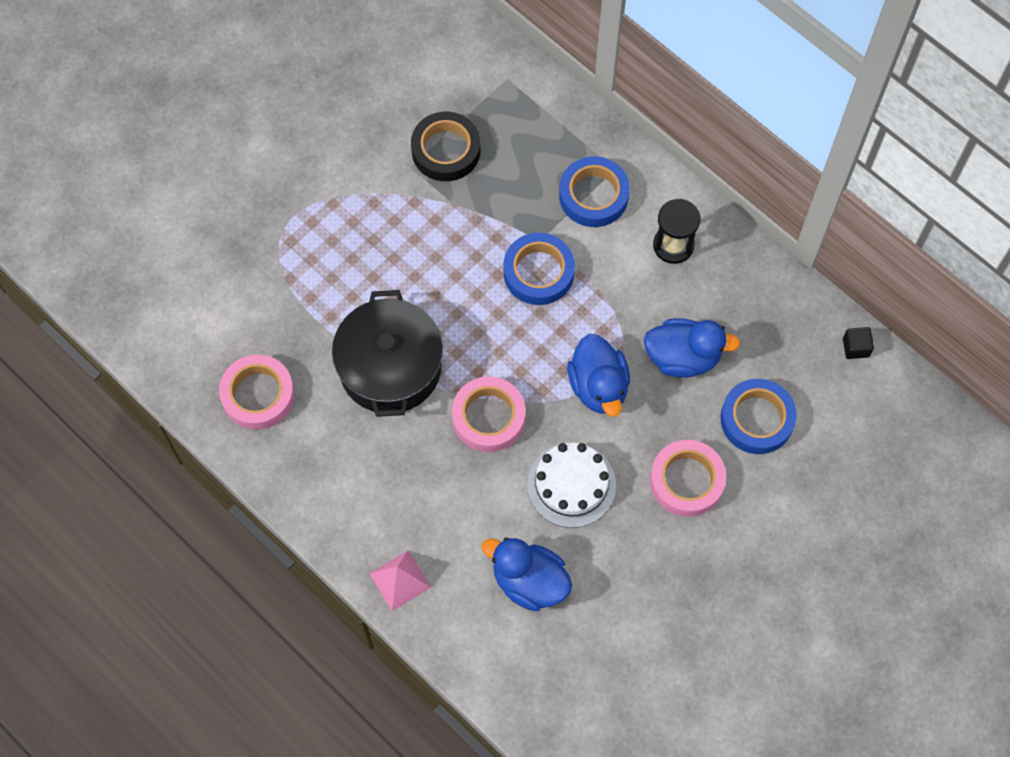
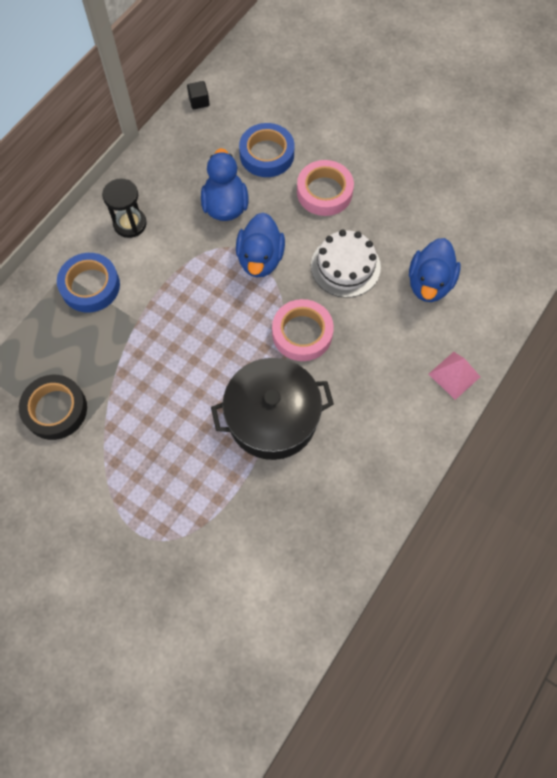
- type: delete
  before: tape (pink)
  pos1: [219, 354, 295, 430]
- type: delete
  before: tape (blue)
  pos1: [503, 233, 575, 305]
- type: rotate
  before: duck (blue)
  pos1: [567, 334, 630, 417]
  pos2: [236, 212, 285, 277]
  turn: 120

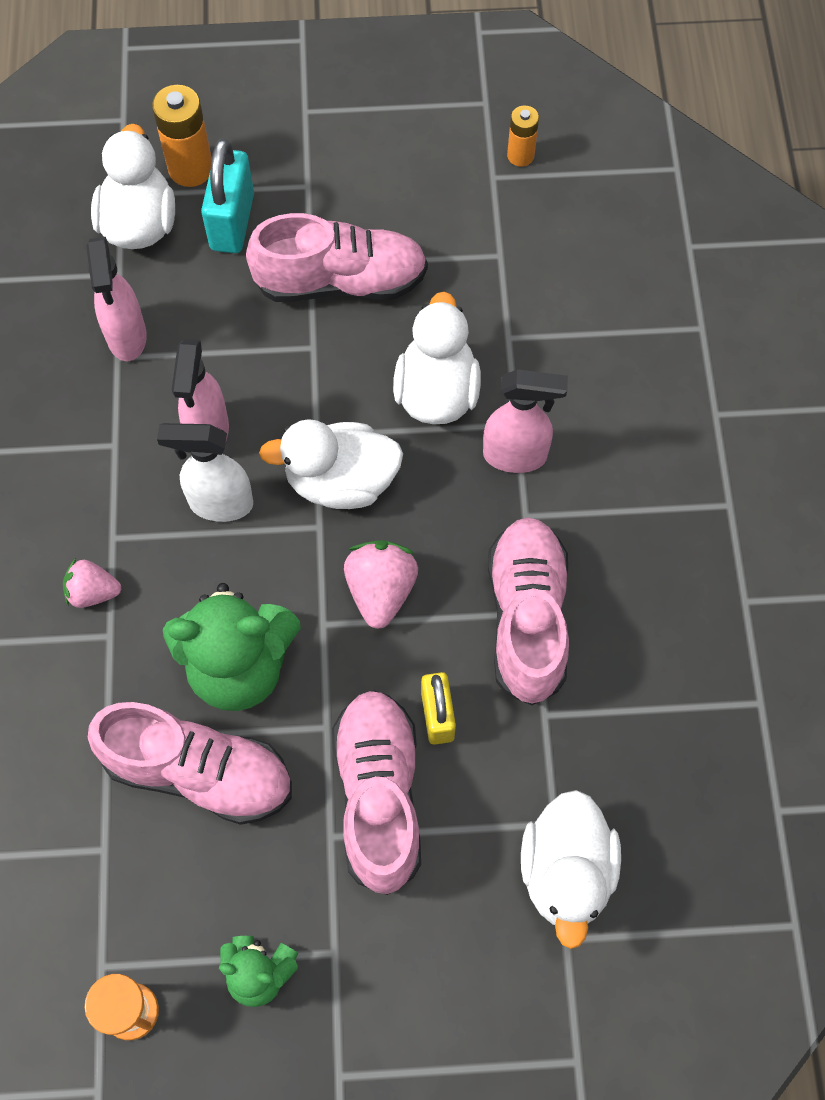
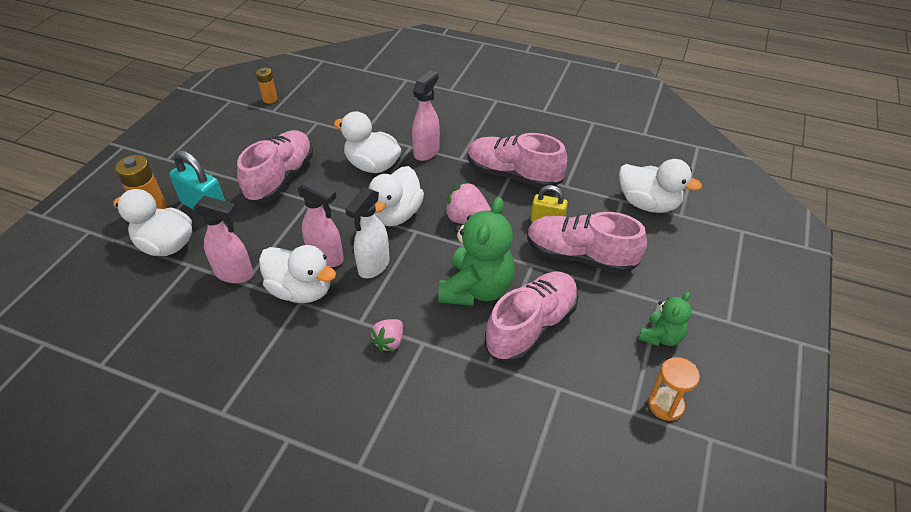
- type: insert
  after: duck (white)
  pos2: [259, 245, 336, 303]

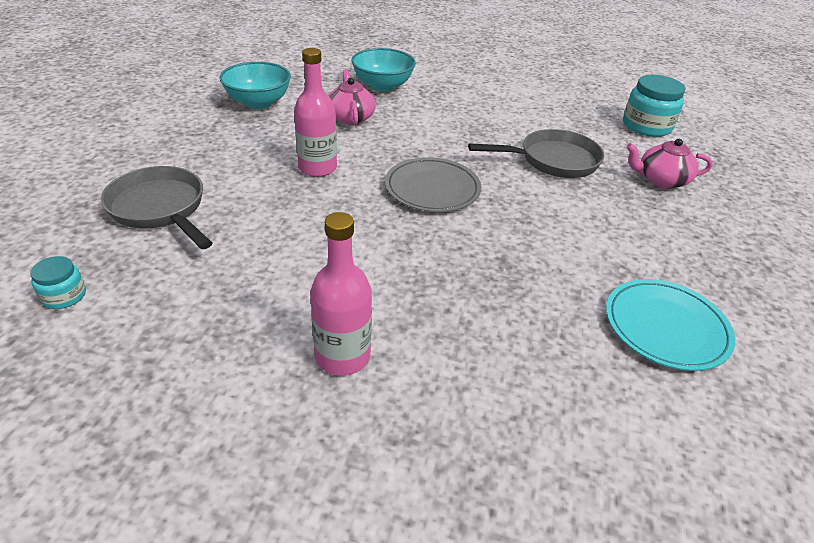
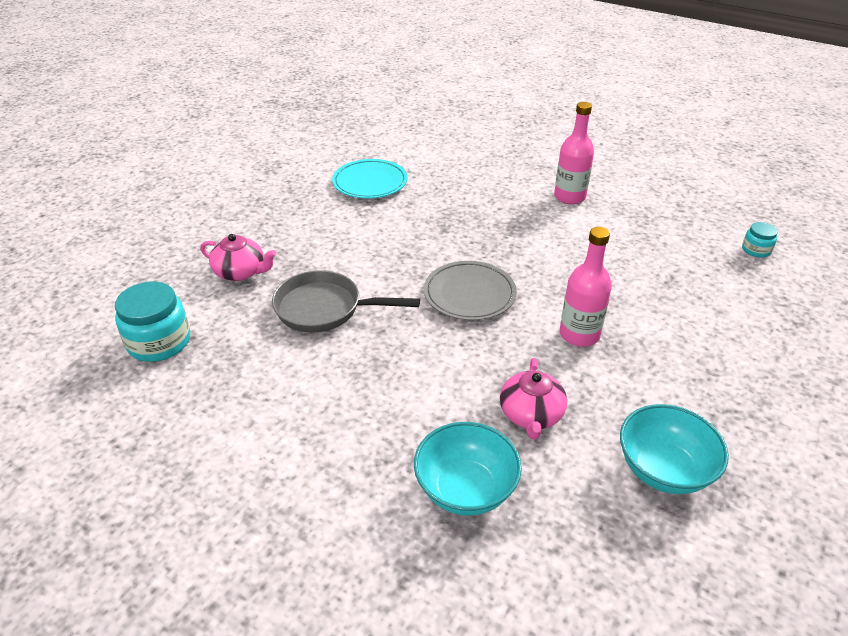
- type: delete
  before: pan (grey)
  pos1: [101, 166, 212, 249]

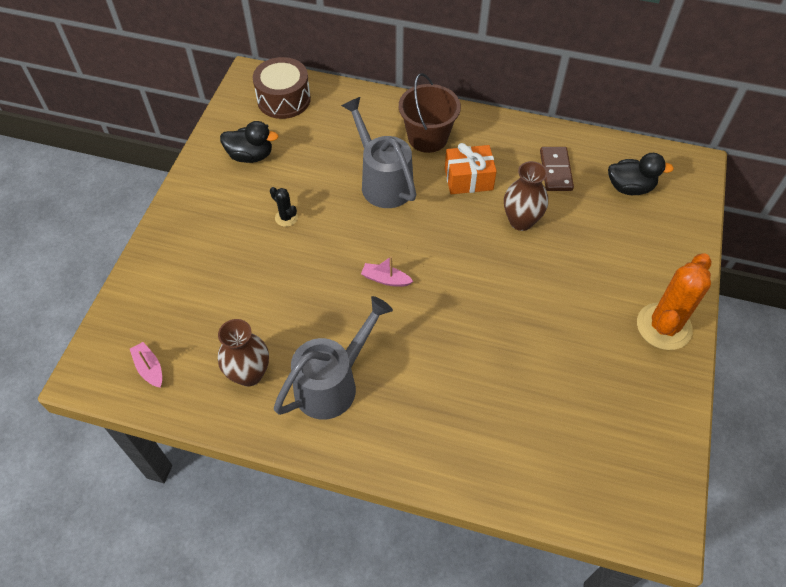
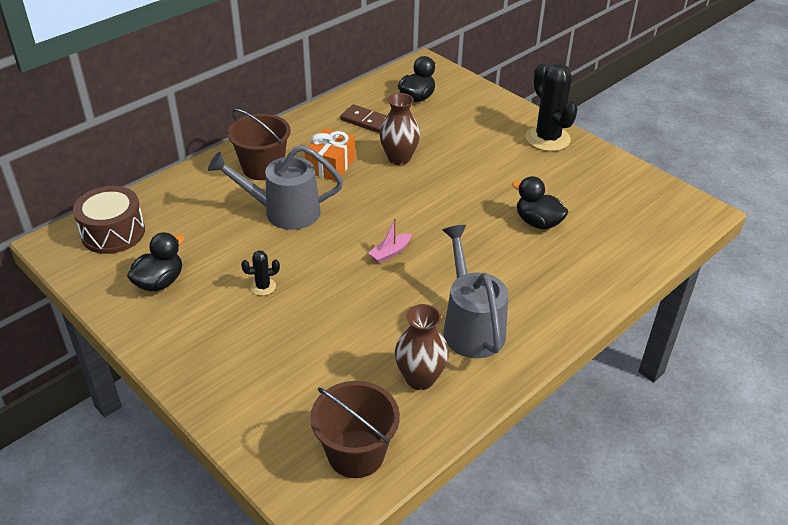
- type: replace
  before: boat (pink)
  after: bucket (brown)
  pos1: [130, 342, 162, 388]
  pos2: [310, 381, 400, 478]
- type: recolor
  before: cactus (orange)
  after: cactus (black)
  pos1: [637, 253, 711, 350]
  pos2: [525, 63, 577, 151]
- type: insert
  after: duck (black)
  pos2: [512, 176, 568, 229]

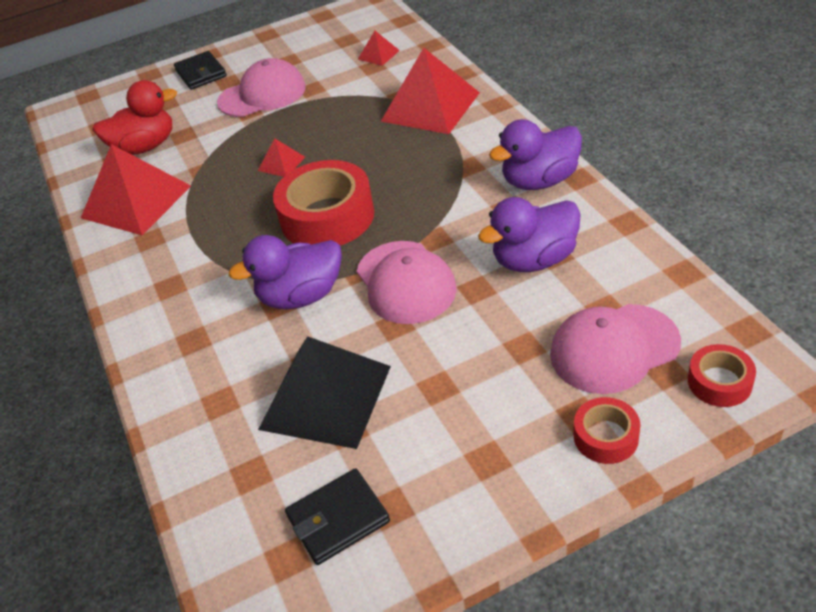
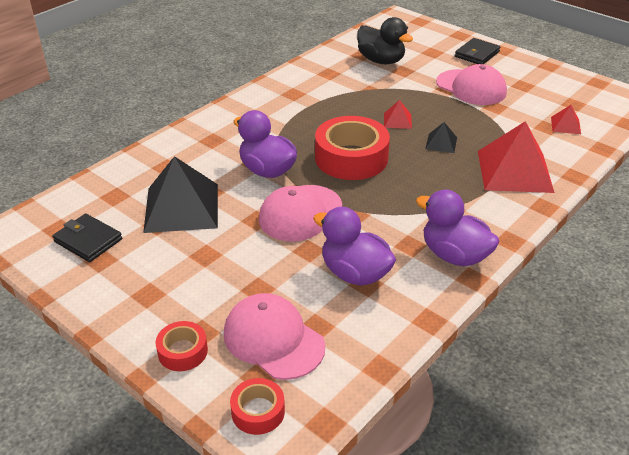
- type: delete
  before: pyramid (red)
  pos1: [81, 144, 191, 235]
- type: recolor
  before: duck (red)
  after: duck (black)
  pos1: [93, 80, 177, 155]
  pos2: [357, 17, 413, 64]
- type: insert
  after: pyramid (black)
  pos2: [425, 122, 457, 153]

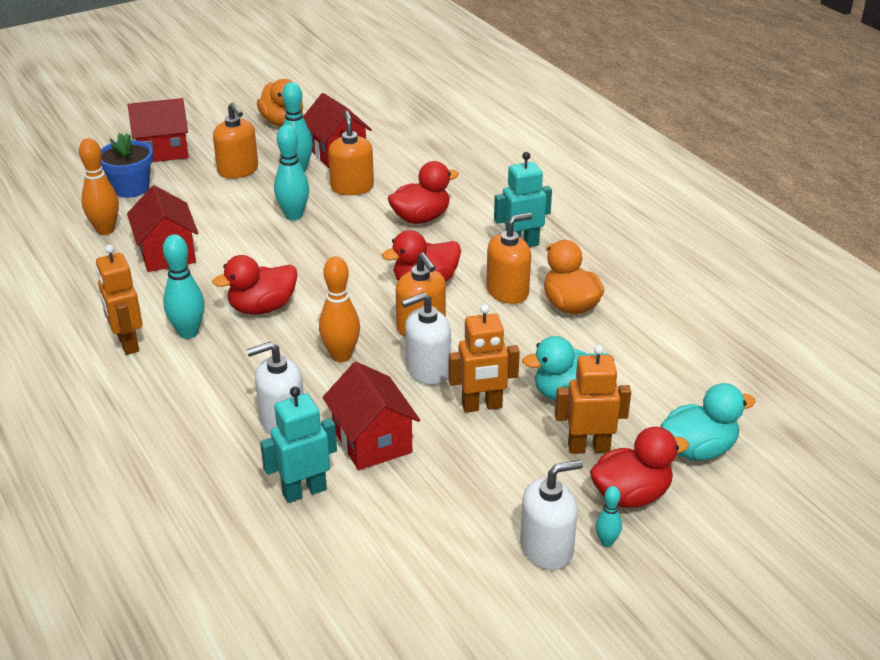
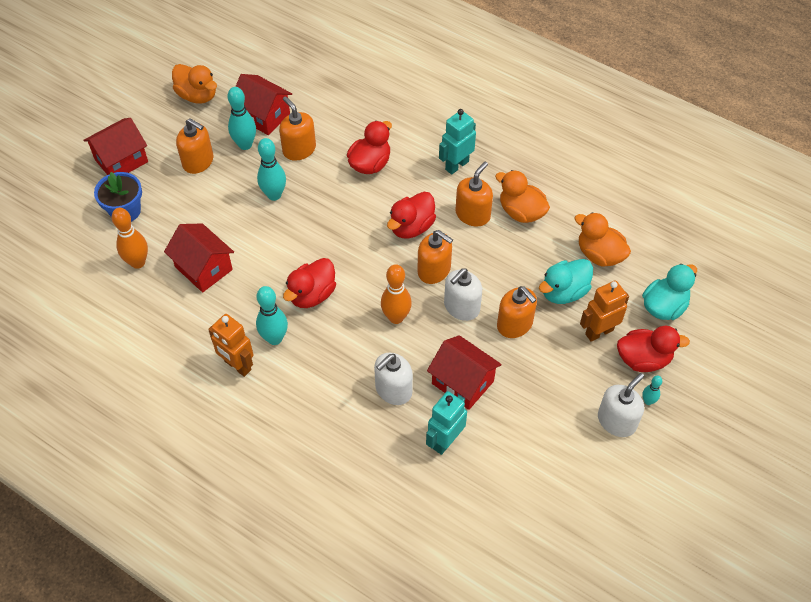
- type: replace
  before: robot (orange)
  after: soap dispenser (orange)
  pos1: [449, 304, 520, 413]
  pos2: [497, 286, 537, 338]
- type: rotate
  before: duck (red)
  pos1: [590, 427, 689, 508]
  pos2: [617, 326, 690, 372]
  turn: 45
- type: insert
  after: duck (orange)
  pos2: [574, 212, 631, 267]

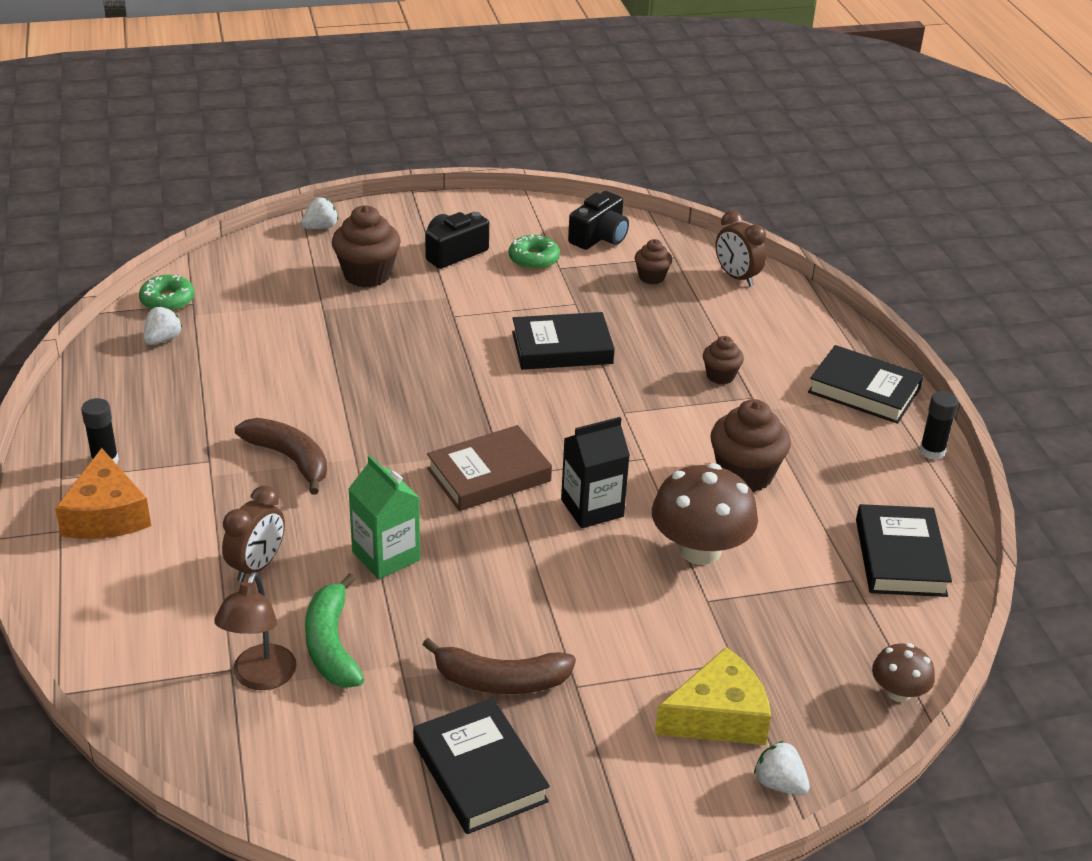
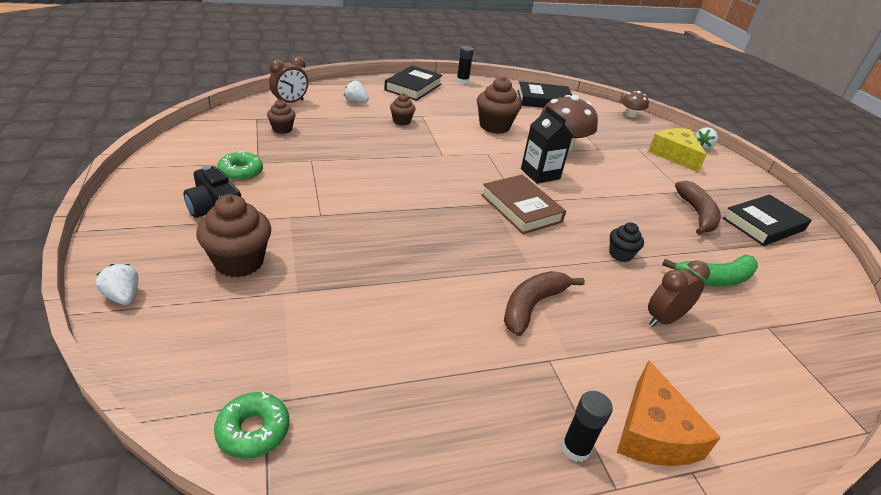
- type: rotate
  before: cheese (orange)
  pos1: [55, 448, 151, 539]
  pos2: [617, 361, 721, 466]
  turn: 105
- type: move
  before: strawberry (white)
  pos1: [143, 306, 182, 345]
  pos2: [344, 81, 369, 103]
- type: delete
  before: lamp (brown)
  pos1: [214, 572, 297, 690]
- type: rotate
  before: clock (brown)
  pos1: [222, 485, 285, 582]
  pos2: [648, 260, 710, 327]
  turn: -60
- type: replace
  before: carton (green)
  after: cupcake (black)
  pos1: [348, 455, 420, 579]
  pos2: [609, 222, 644, 262]
- type: delete
  before: book (black)
  pos1: [512, 312, 615, 370]
- type: delete
  before: camera (black)
  pos1: [568, 191, 629, 250]

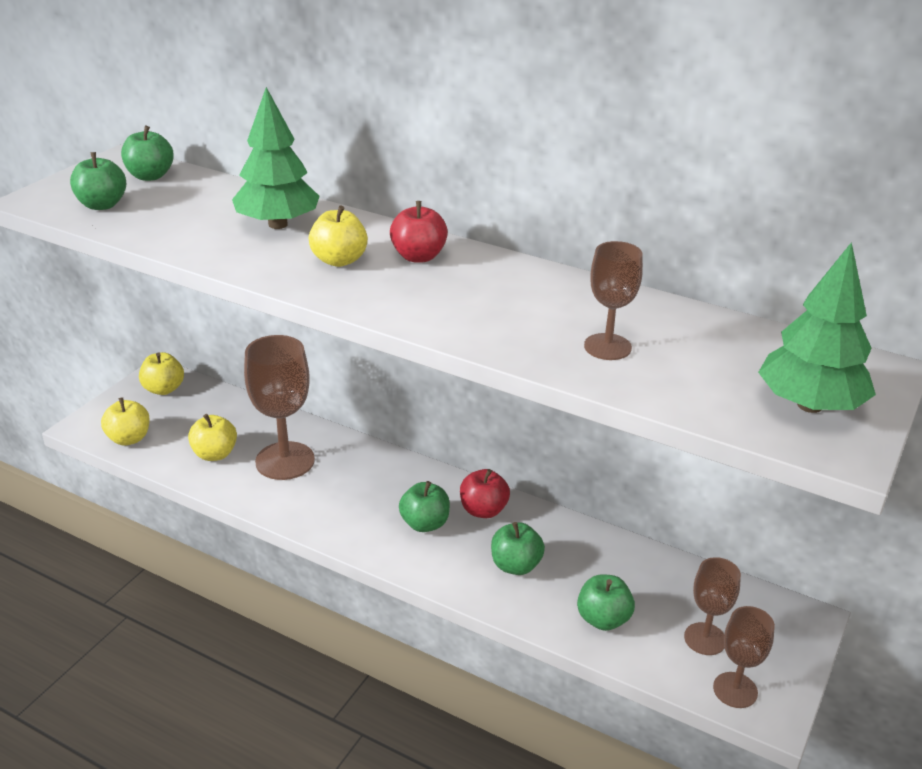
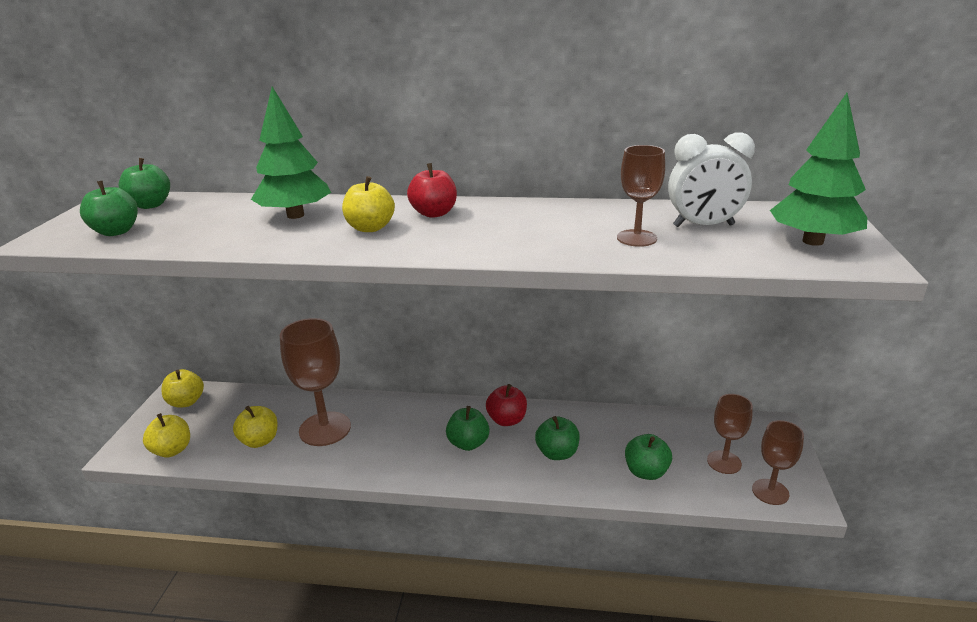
- type: insert
  after: clock (white)
  pos2: [668, 132, 755, 227]

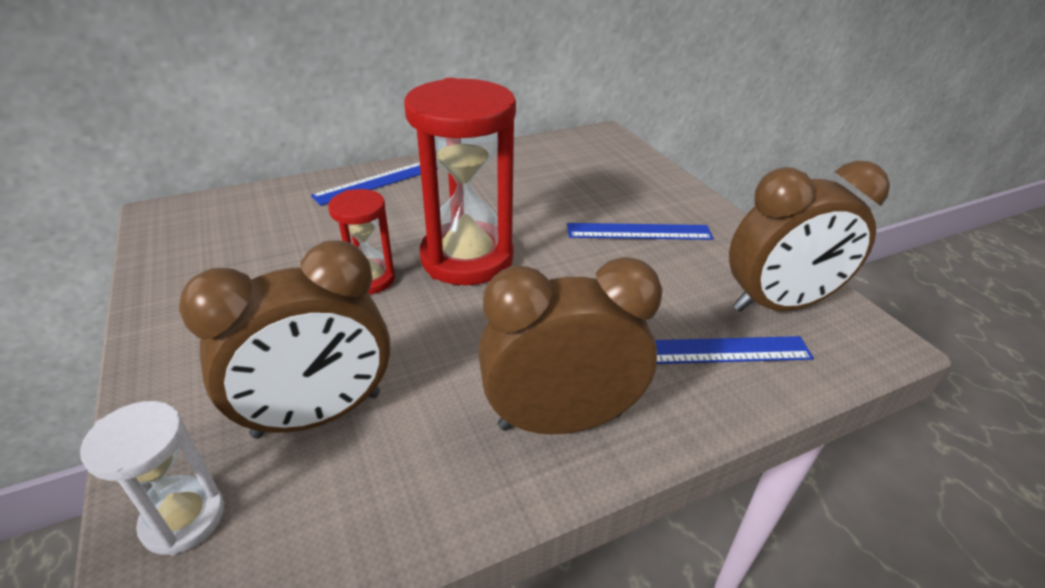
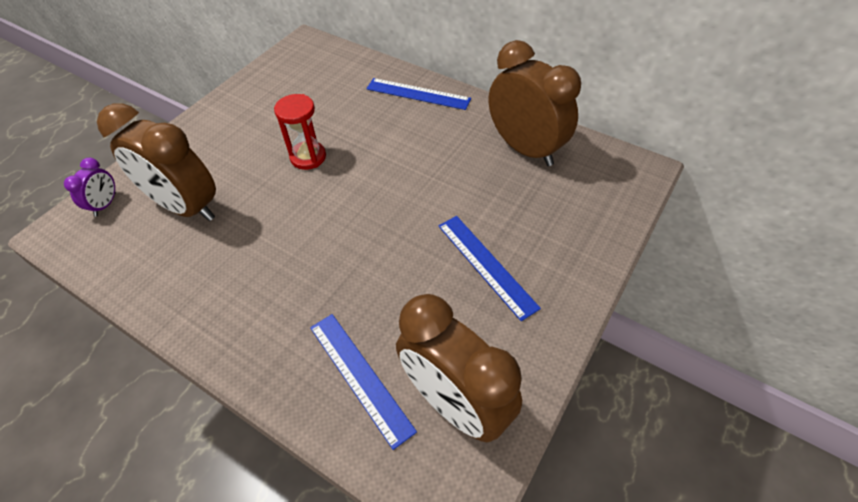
- type: replace
  before: hourglass (white)
  after: clock (purple)
  pos1: [80, 401, 224, 556]
  pos2: [64, 158, 116, 216]
- type: delete
  before: hourglass (red)
  pos1: [404, 78, 516, 285]
- type: move
  before: clock (brown)
  pos1: [478, 257, 662, 434]
  pos2: [489, 40, 581, 166]

